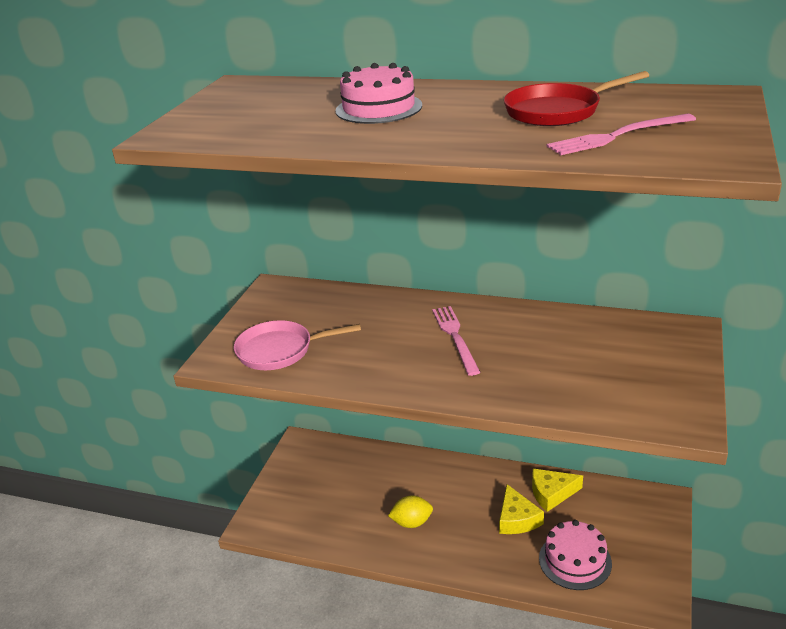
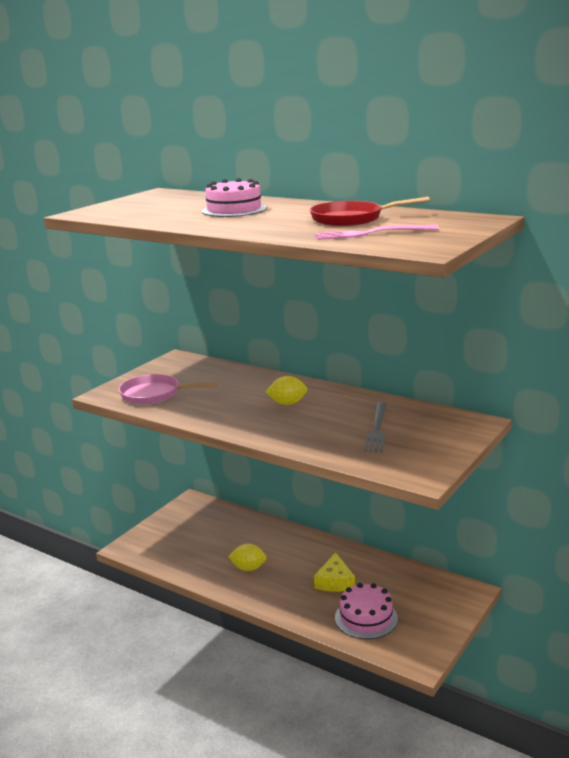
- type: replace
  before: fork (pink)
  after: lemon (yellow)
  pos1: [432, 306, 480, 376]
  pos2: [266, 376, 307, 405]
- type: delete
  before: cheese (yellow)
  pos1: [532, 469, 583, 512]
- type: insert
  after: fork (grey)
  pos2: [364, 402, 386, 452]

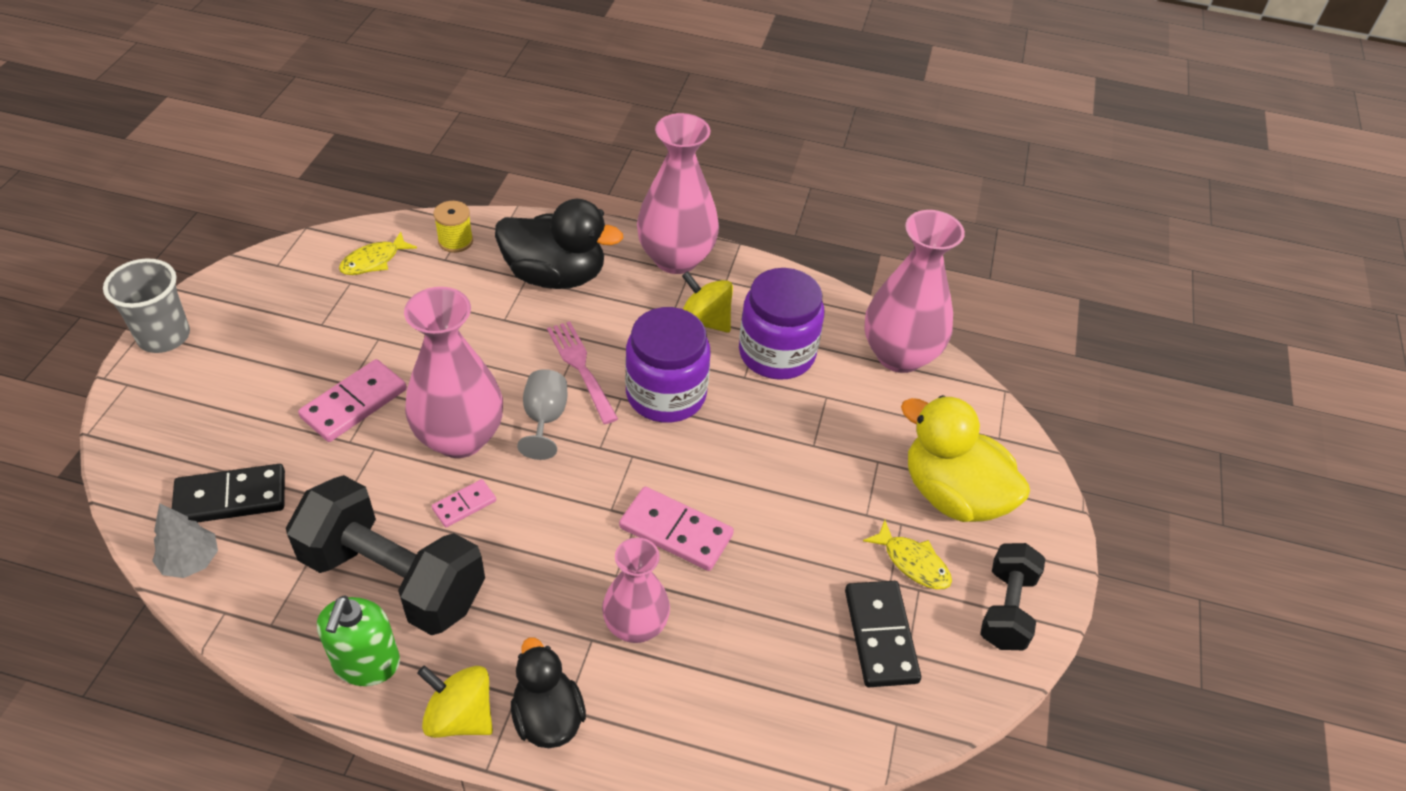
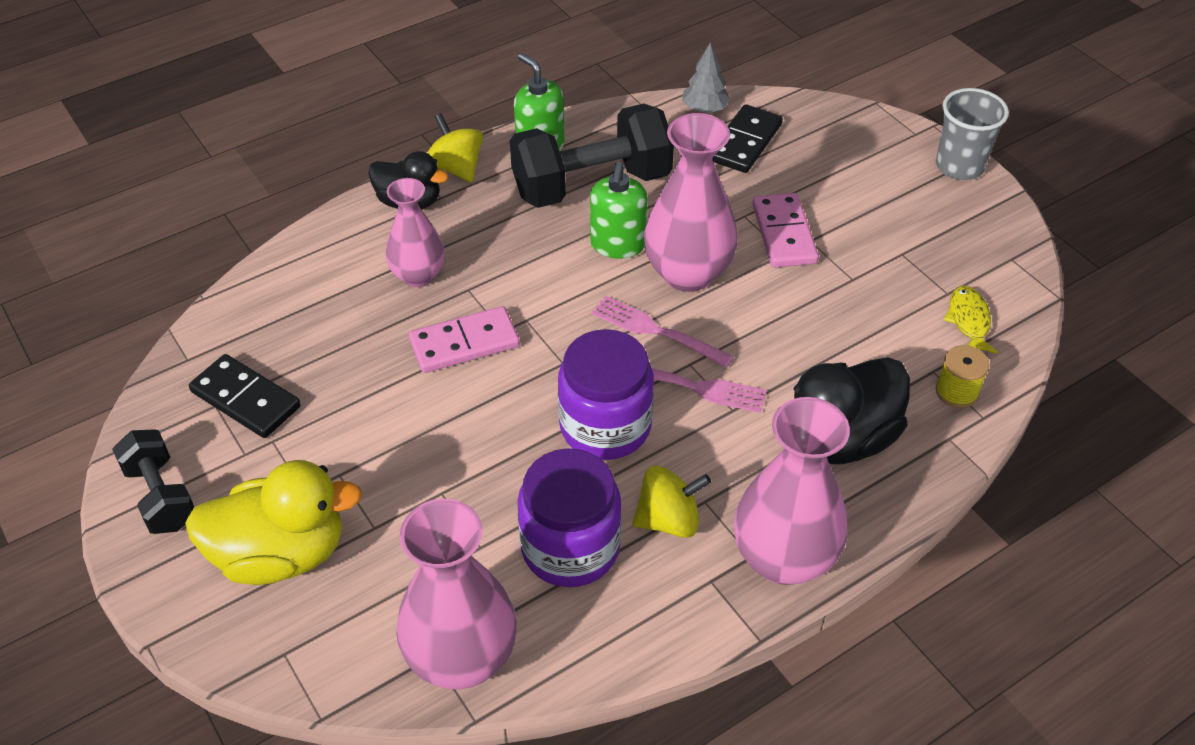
- type: rotate
  before: spinning top (yellow)
  pos1: [417, 665, 493, 738]
  pos2: [427, 113, 483, 183]
  turn: -105
- type: replace
  before: domino (pink)
  after: soap dispenser (green)
  pos1: [432, 479, 496, 527]
  pos2: [590, 162, 648, 259]
- type: replace
  before: goblet (grey)
  after: fork (pink)
  pos1: [517, 369, 567, 460]
  pos2: [591, 295, 734, 368]
- type: delete
  before: fish (yellow)
  pos1: [863, 520, 952, 589]

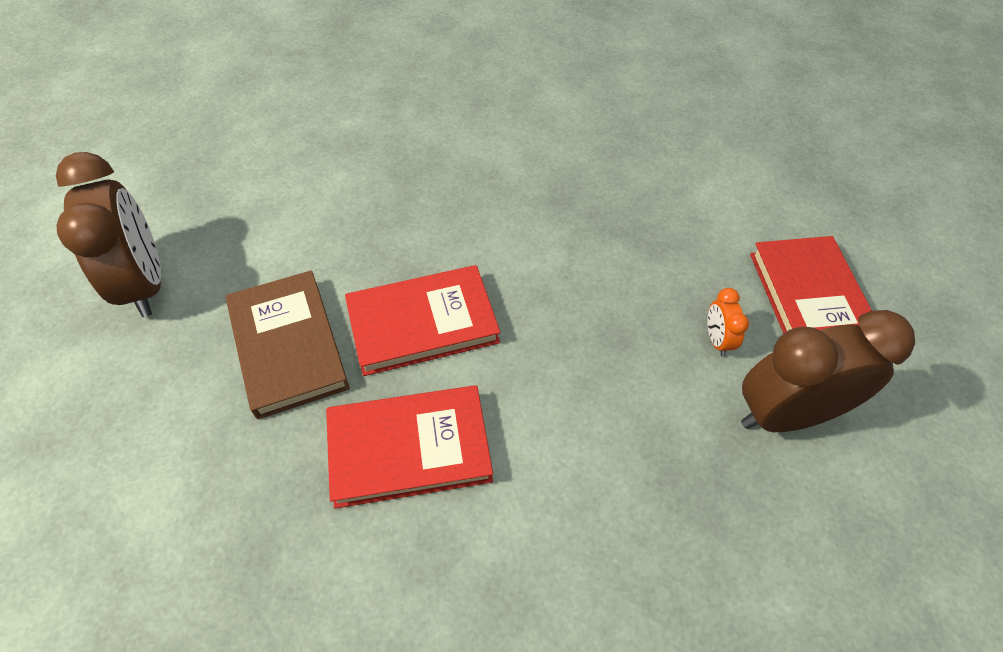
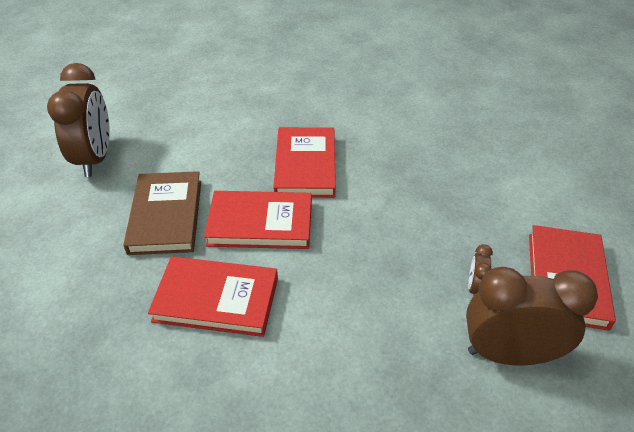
- type: recolor
  before: clock (orange)
  after: clock (brown)
  pos1: [707, 288, 749, 357]
  pos2: [468, 244, 493, 297]
- type: insert
  after: book (red)
  pos2: [273, 127, 336, 198]

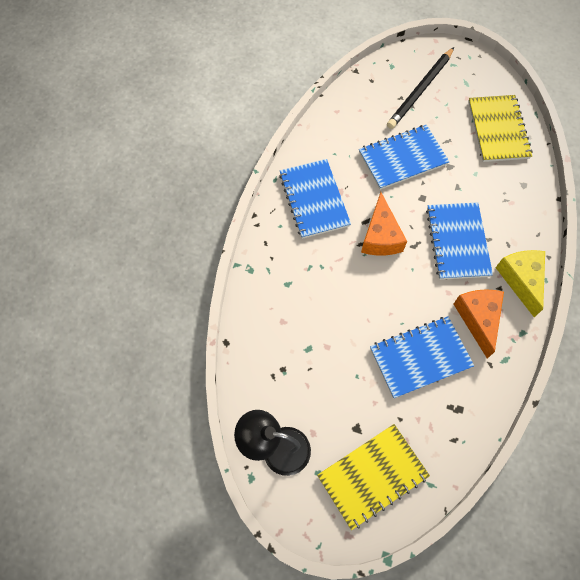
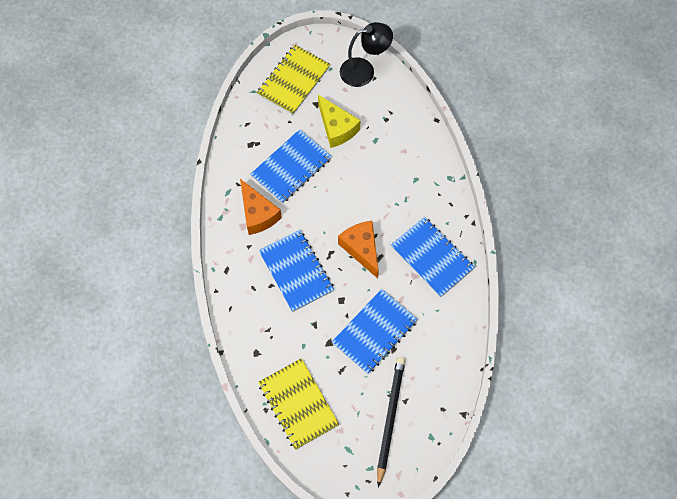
- type: move
  before: cheese (yellow)
  pos1: [495, 250, 545, 317]
  pos2: [318, 95, 361, 148]

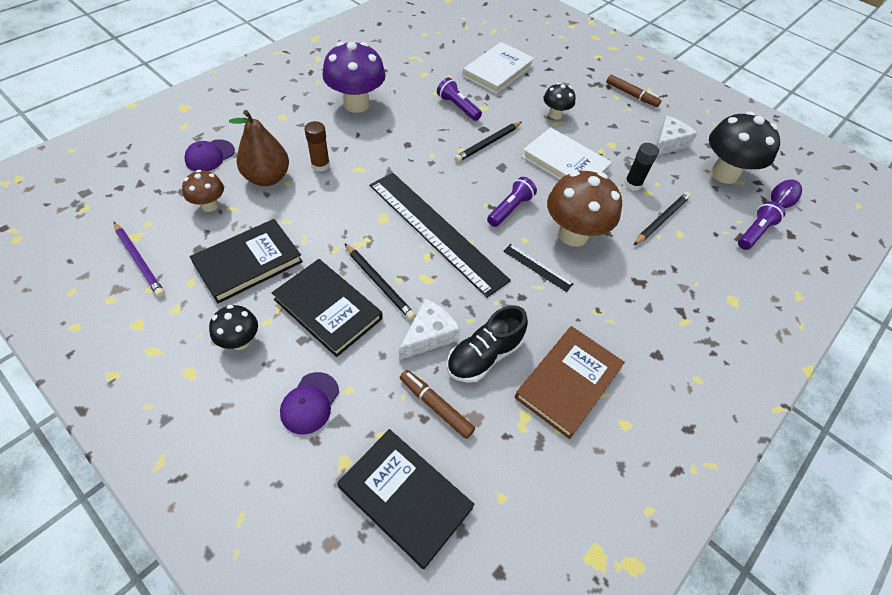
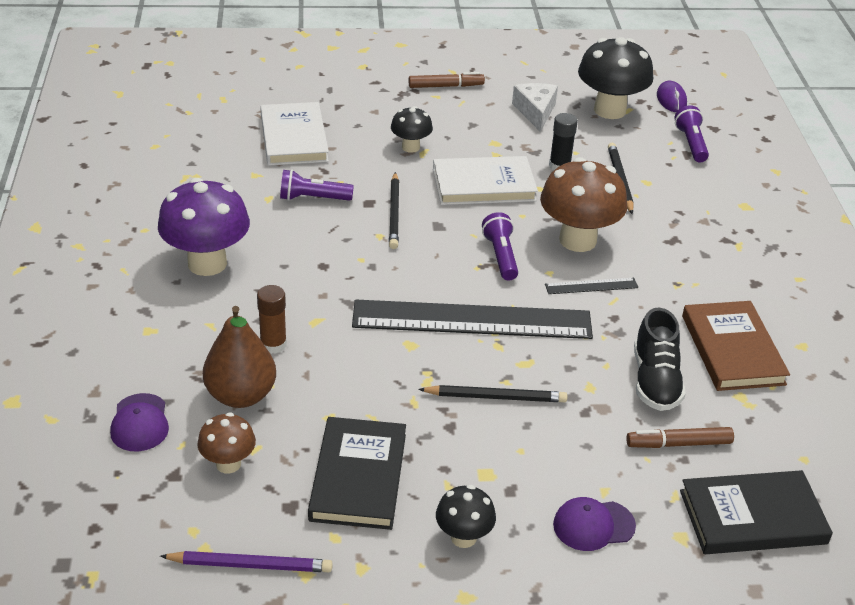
- type: delete
  before: book (black)
  pos1: [272, 259, 383, 357]
- type: rotate
  before: cap (purple)
  pos1: [280, 372, 339, 435]
  pos2: [553, 497, 636, 551]
  turn: 105
- type: delete
  before: cheese (white)
  pos1: [399, 299, 460, 360]

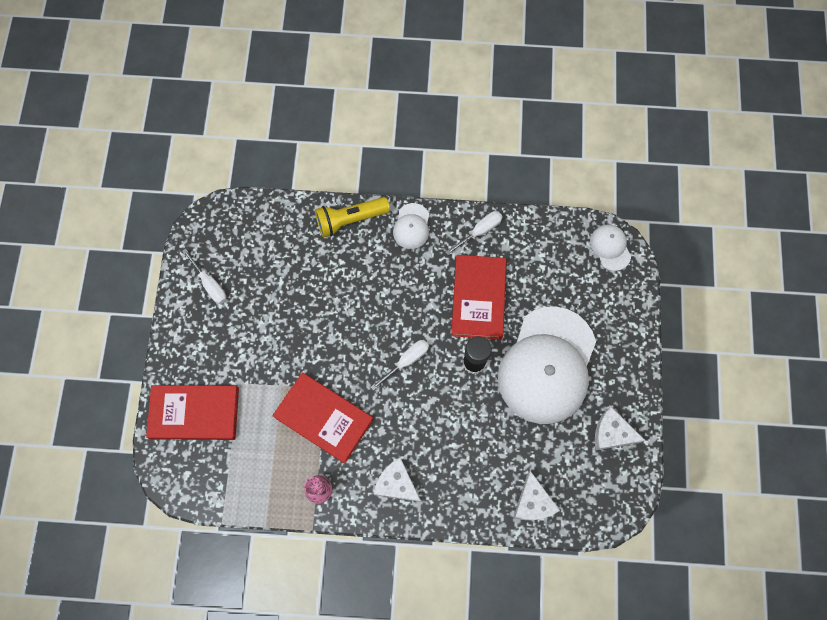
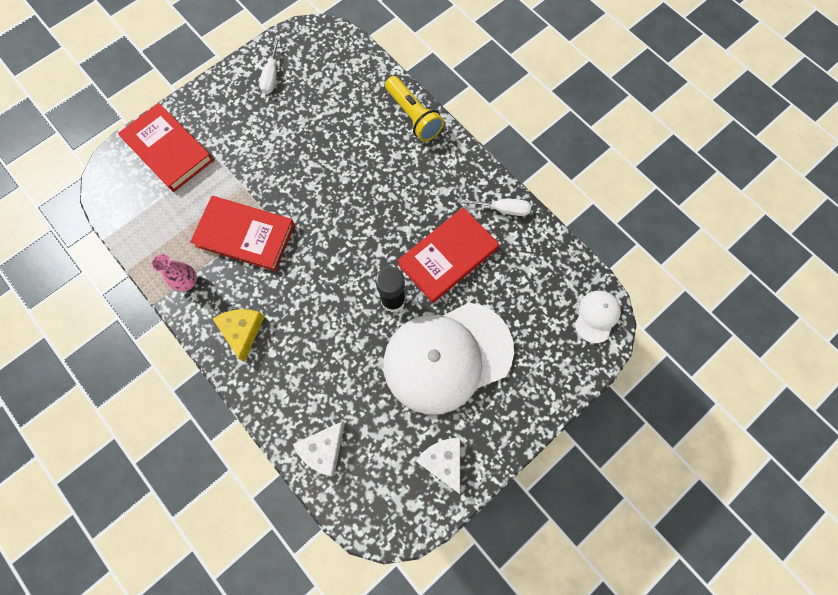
- type: rotate
  before: book (red)
  pos1: [272, 373, 373, 464]
  pos2: [190, 196, 295, 271]
  turn: -60
- type: rotate
  before: flashlight (yellow)
  pos1: [315, 197, 390, 237]
  pos2: [385, 76, 444, 142]
  turn: -150
- type: delete
  before: screwdriver (white)
  pos1: [371, 340, 429, 390]
- type: recolor
  before: cheese (white)
  after: cheese (yellow)
  pos1: [373, 458, 421, 502]
  pos2: [213, 309, 265, 362]
- type: delete
  before: cap (white)
  pos1: [393, 203, 429, 249]

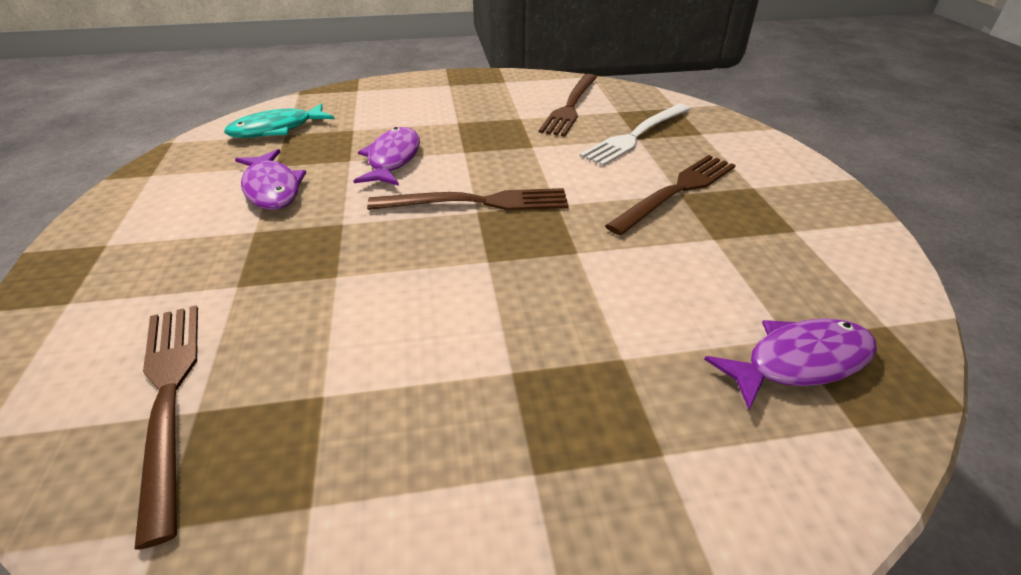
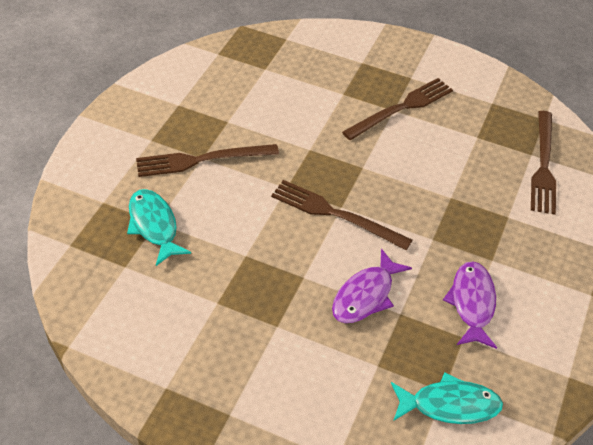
- type: move
  before: fork (brown)
  pos1: [539, 74, 597, 137]
  pos2: [342, 78, 453, 140]
- type: replace
  before: fork (white)
  after: fish (turquoise)
  pos1: [579, 104, 690, 166]
  pos2: [127, 189, 191, 266]
- type: delete
  before: fish (purple)
  pos1: [704, 318, 877, 410]

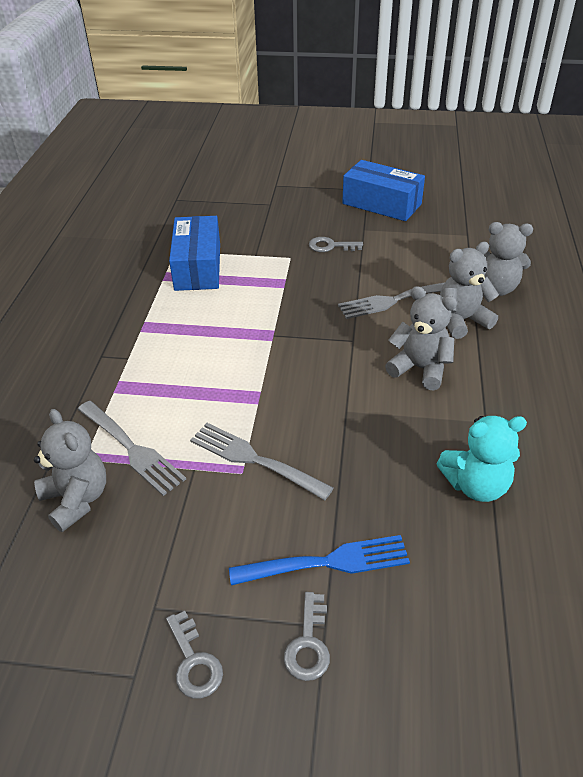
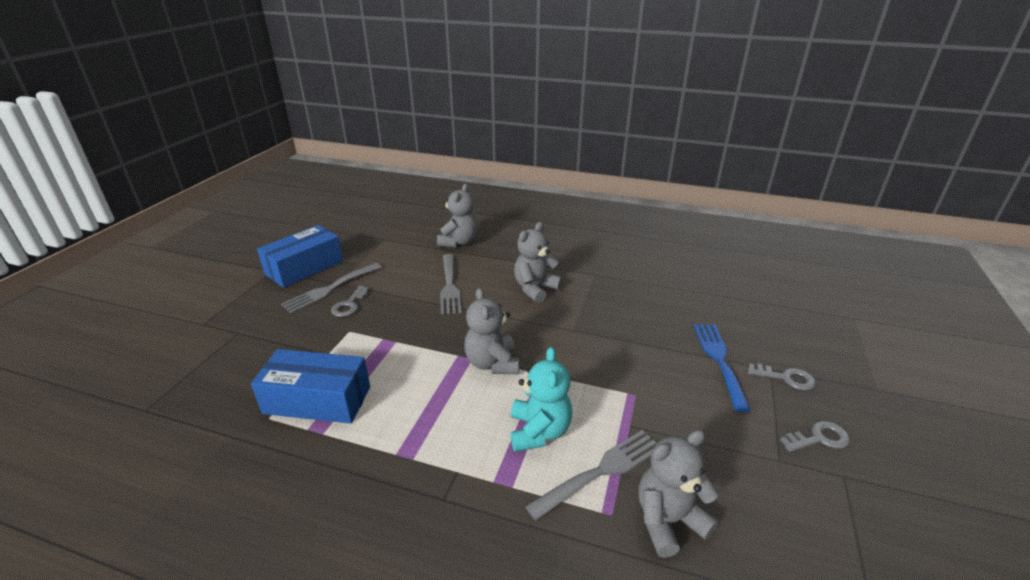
- type: move
  before: fork (grey)
  pos1: [190, 423, 334, 500]
  pos2: [281, 263, 382, 314]
- type: move
  before: teddy bear (turquoise)
  pos1: [436, 416, 527, 502]
  pos2: [510, 347, 572, 452]
- type: move
  before: teddy bear (grey)
  pos1: [440, 242, 499, 339]
  pos2: [464, 288, 519, 374]

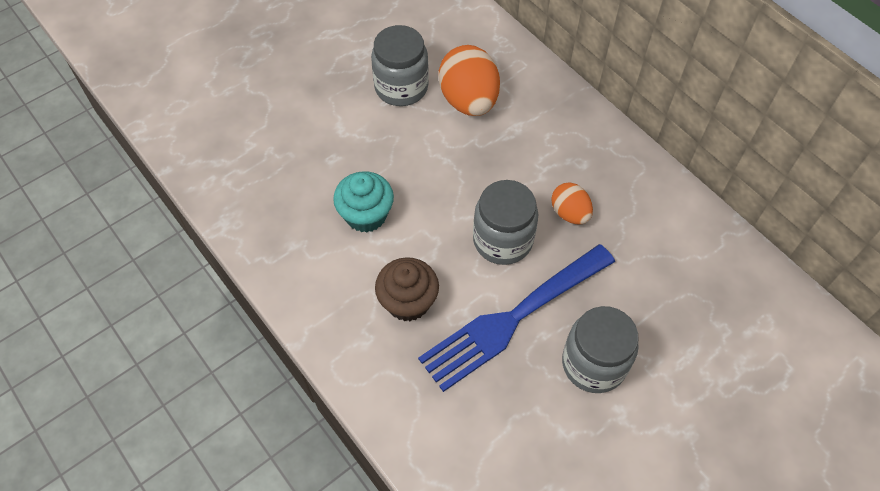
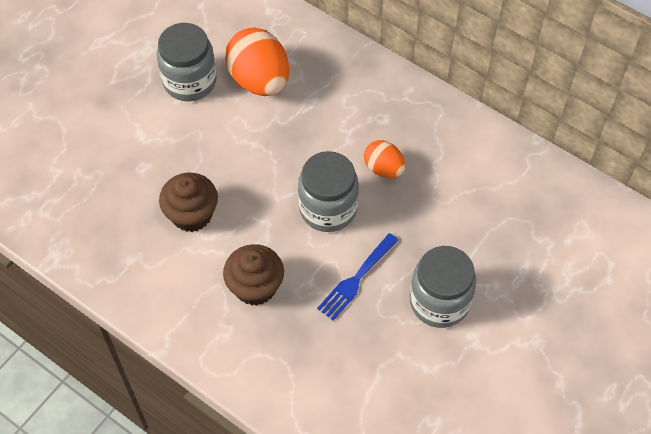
- type: recolor
  before: cupcake (turquoise)
  after: cupcake (brown)
  pos1: [333, 171, 394, 233]
  pos2: [159, 173, 218, 232]
- type: resize
  before: fork (blue)
  pos1: [418, 244, 615, 392]
  pos2: [317, 233, 398, 321]
  scale: 0.52

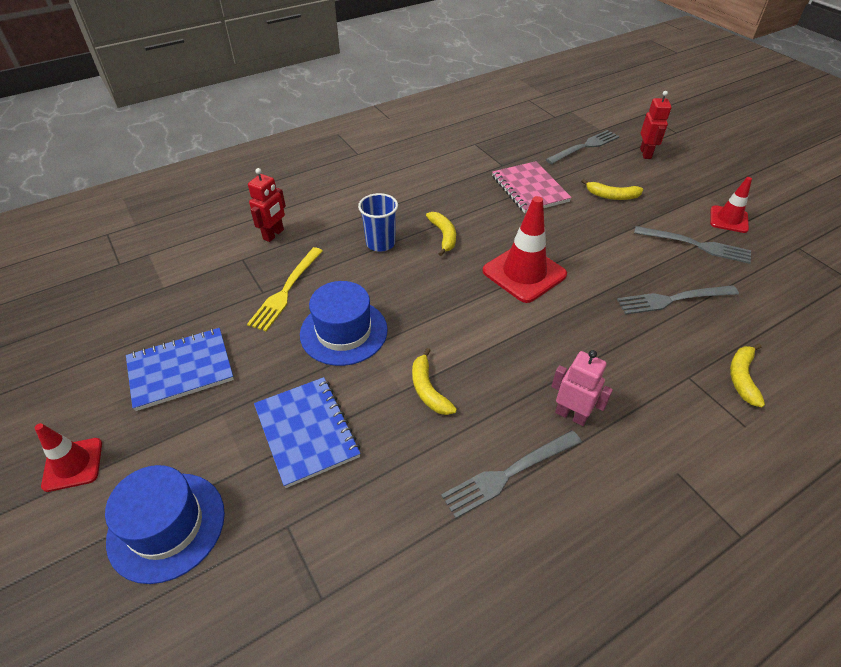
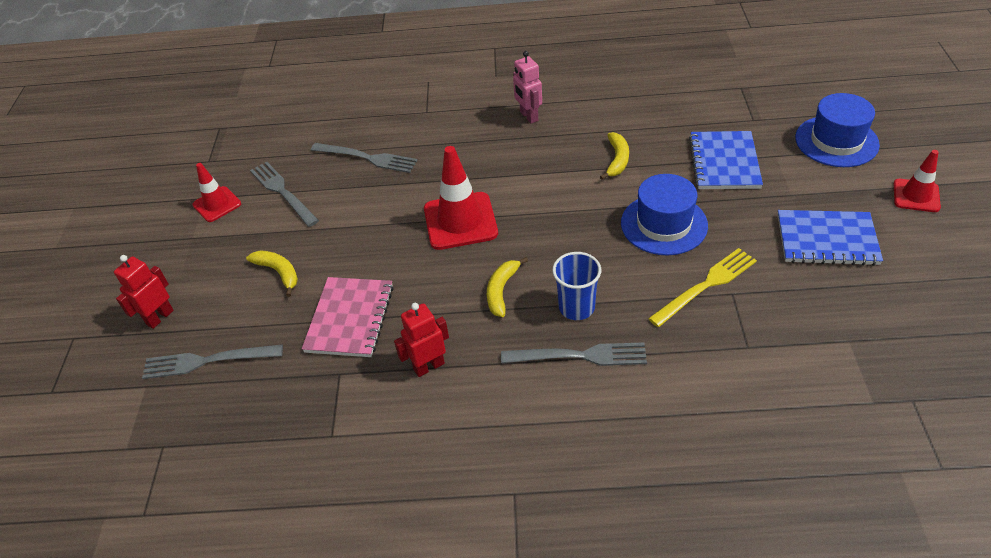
- type: move
  before: robot (red)
  pos1: [248, 168, 286, 242]
  pos2: [394, 303, 449, 377]
- type: move
  before: fork (grey)
  pos1: [441, 430, 582, 518]
  pos2: [501, 342, 647, 366]
- type: delete
  before: banana (yellow)
  pos1: [730, 344, 765, 407]

